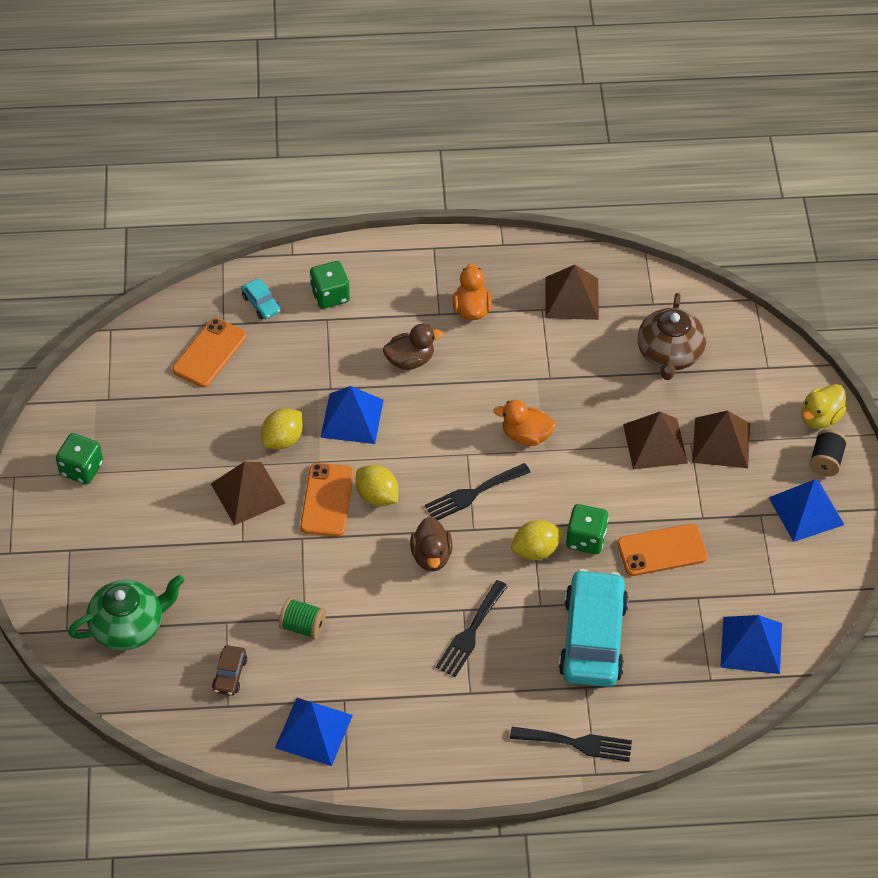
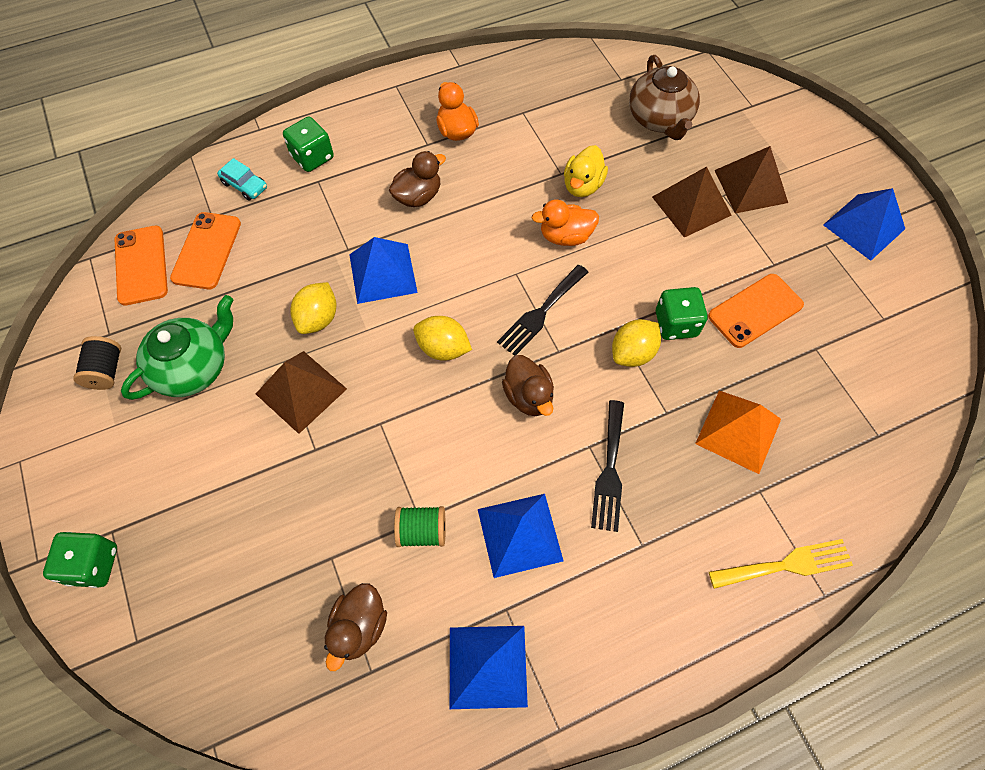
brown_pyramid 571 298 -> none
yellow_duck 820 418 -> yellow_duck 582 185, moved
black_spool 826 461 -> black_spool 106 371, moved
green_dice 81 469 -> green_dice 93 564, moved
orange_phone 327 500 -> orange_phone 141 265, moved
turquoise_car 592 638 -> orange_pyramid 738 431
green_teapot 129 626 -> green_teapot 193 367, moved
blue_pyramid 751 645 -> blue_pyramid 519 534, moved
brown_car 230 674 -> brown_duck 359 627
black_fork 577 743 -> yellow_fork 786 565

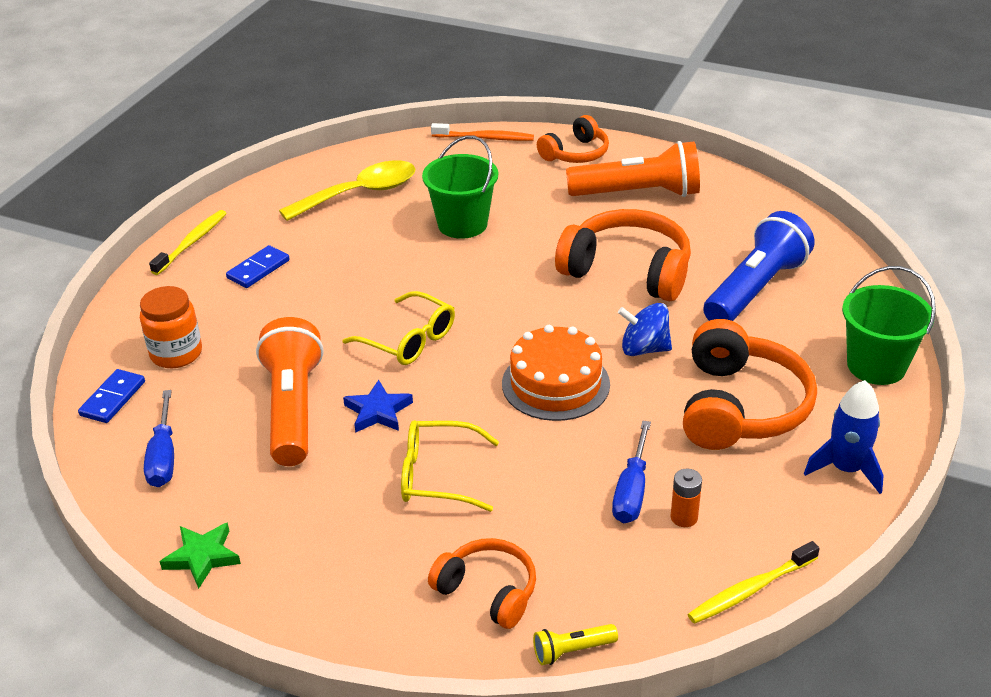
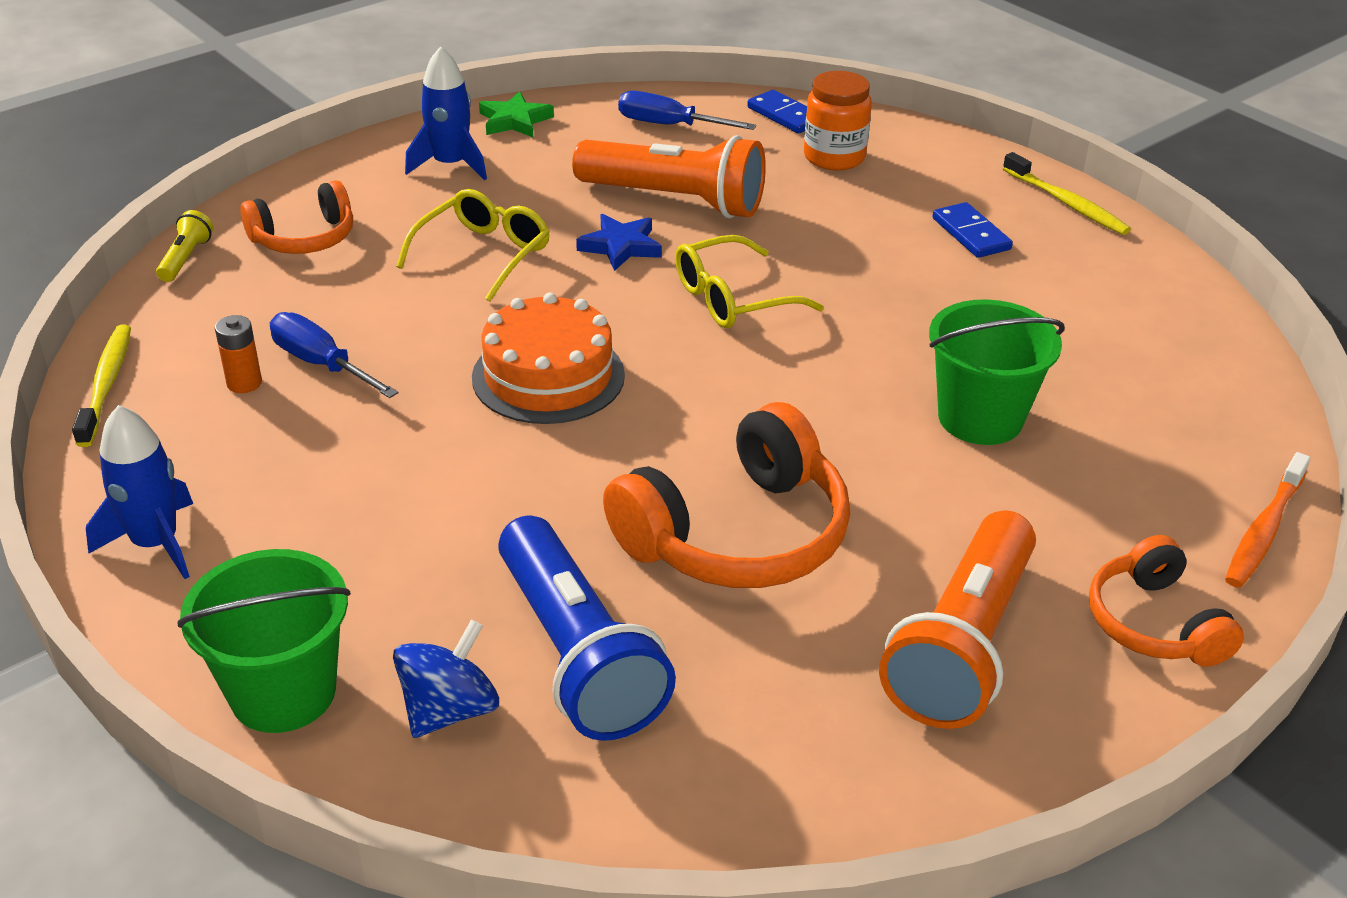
yellow_spoon 360 193 -> none
blue_spinning_top 644 349 -> blue_spinning_top 449 710, moved
orange_headphones 740 407 -> none
none -> blue_rocket 450 165

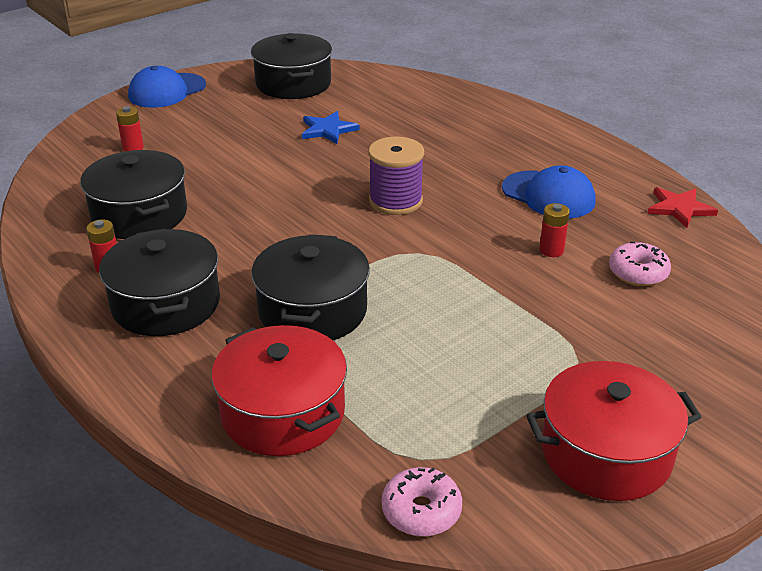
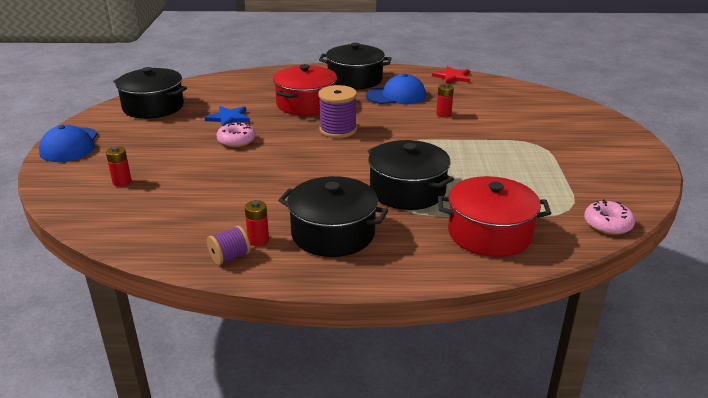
black_pot 139 214 -> black_pot 355 79, moved
pink_donut 638 273 -> pink_donut 236 141, moved
red_pot 606 453 -> red_pot 306 104, moved
none -> purple_spool 229 257

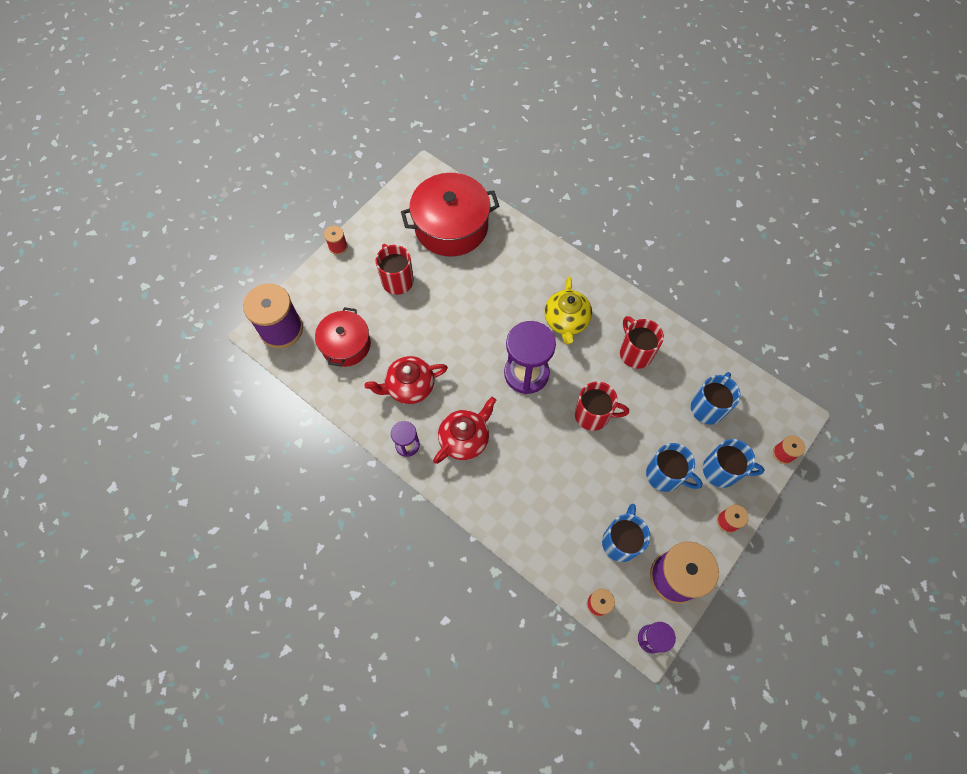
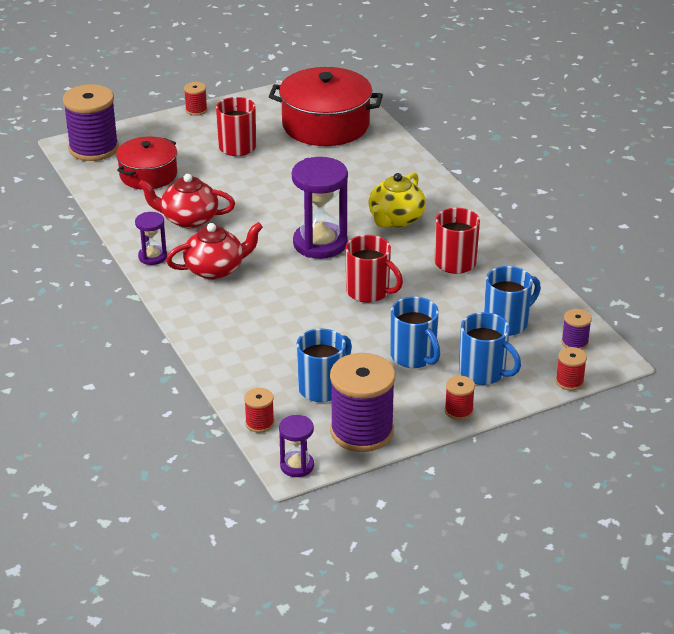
none -> purple_spool 574 342

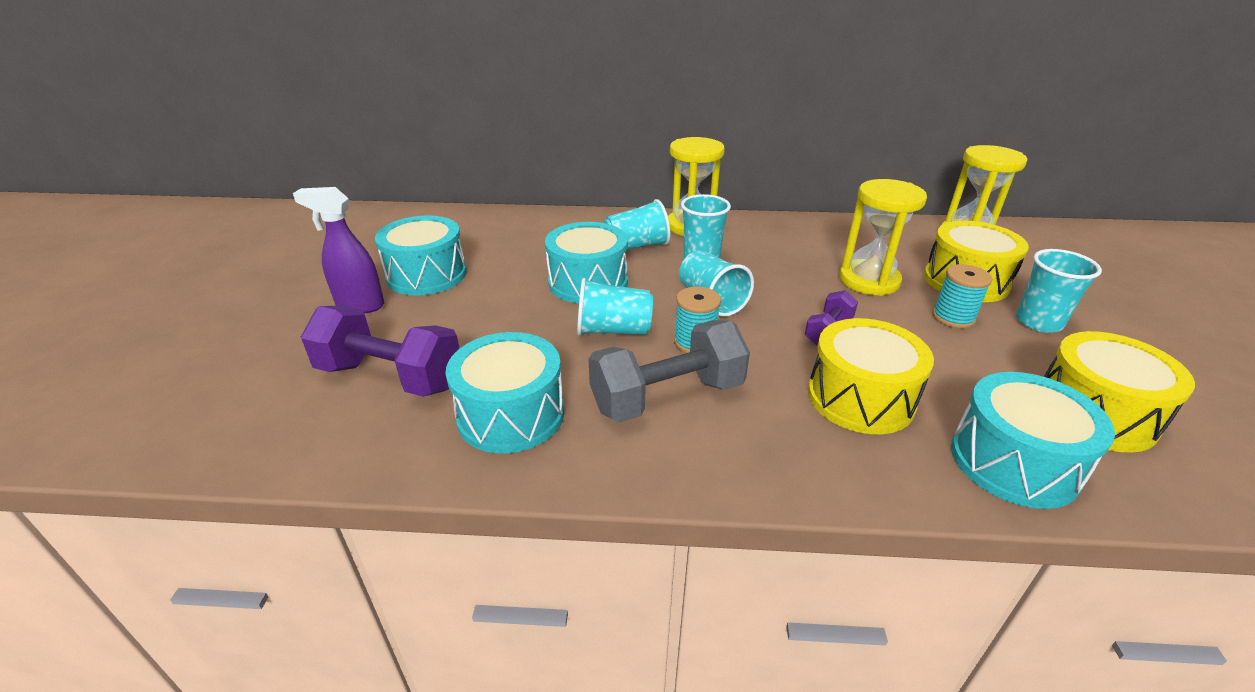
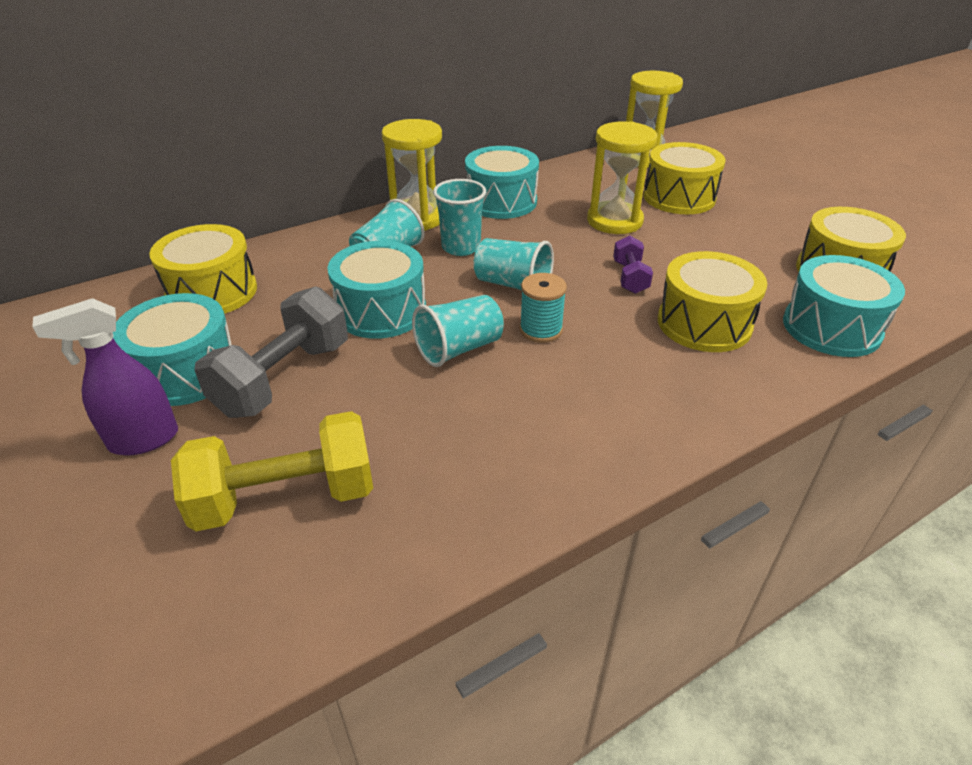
turquoise_cup 1038 322 -> none
turquoise_spool 953 317 -> none
purple_dumbbell 390 377 -> yellow_dumbbell 285 497
grey_dumbbell 667 397 -> grey_dumbbell 283 378, moved
turquoise_drum 511 414 -> turquoise_drum 501 201, moved
none -> yellow_drum 212 292

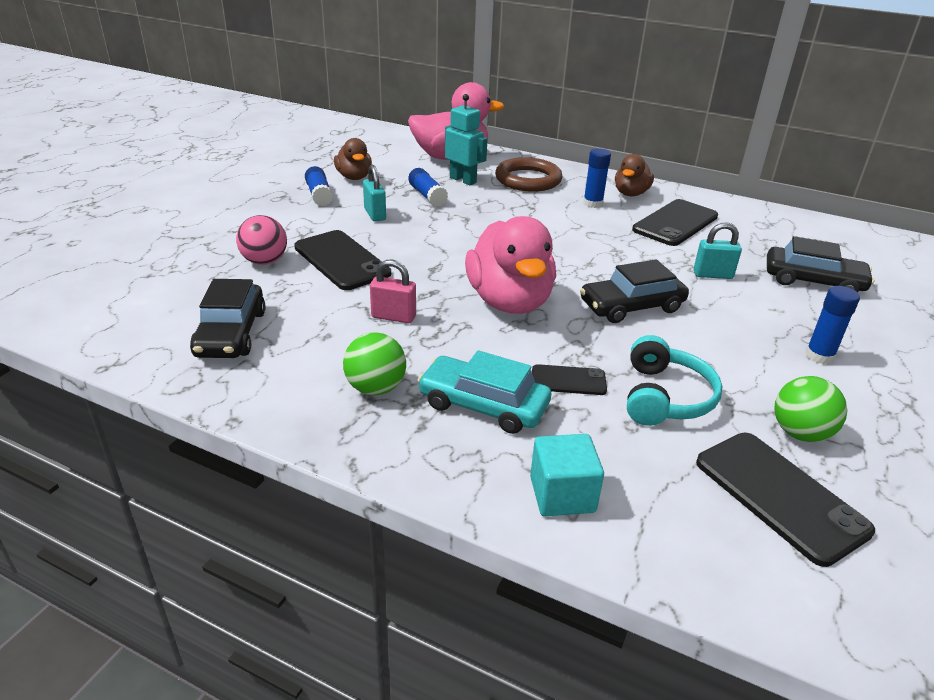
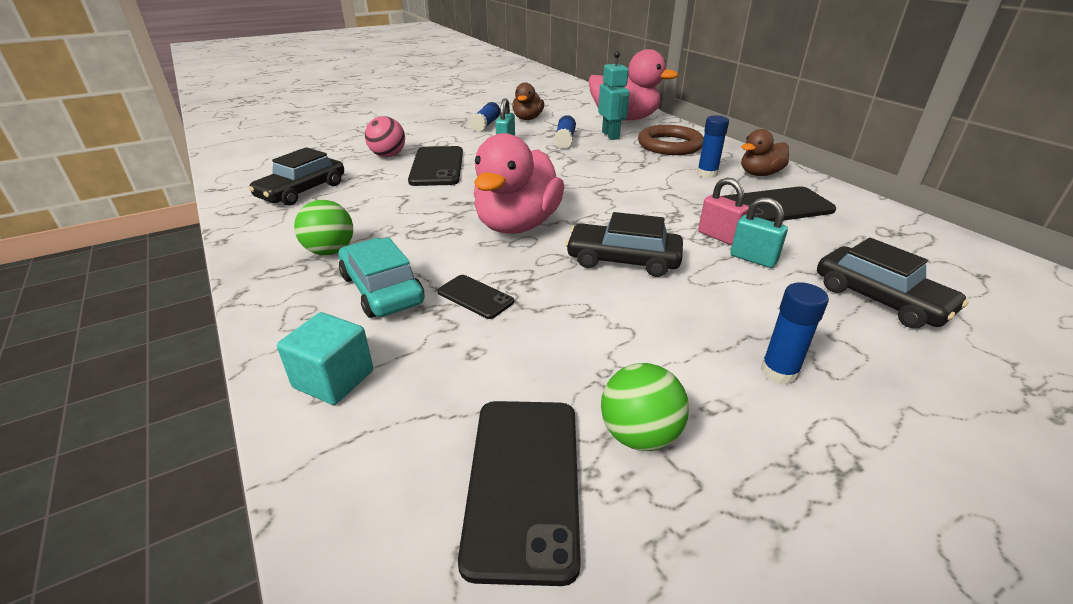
pink_padlock 393 317 -> pink_padlock 719 236, moved
turquoise_headphones 665 397 -> none

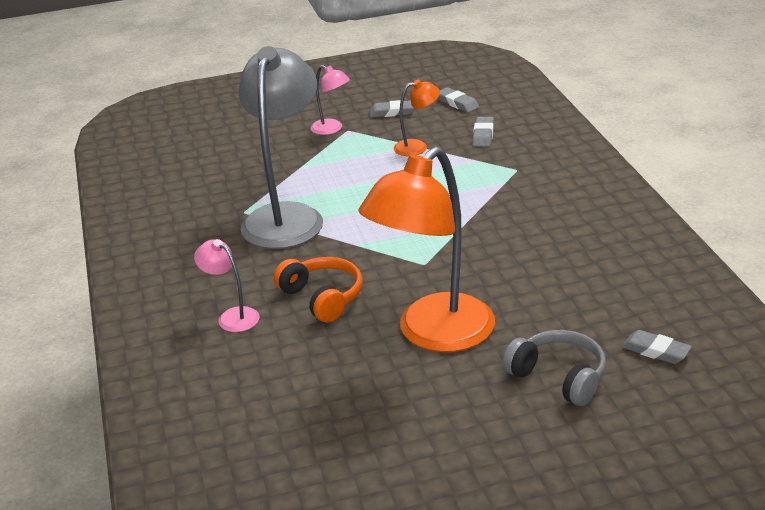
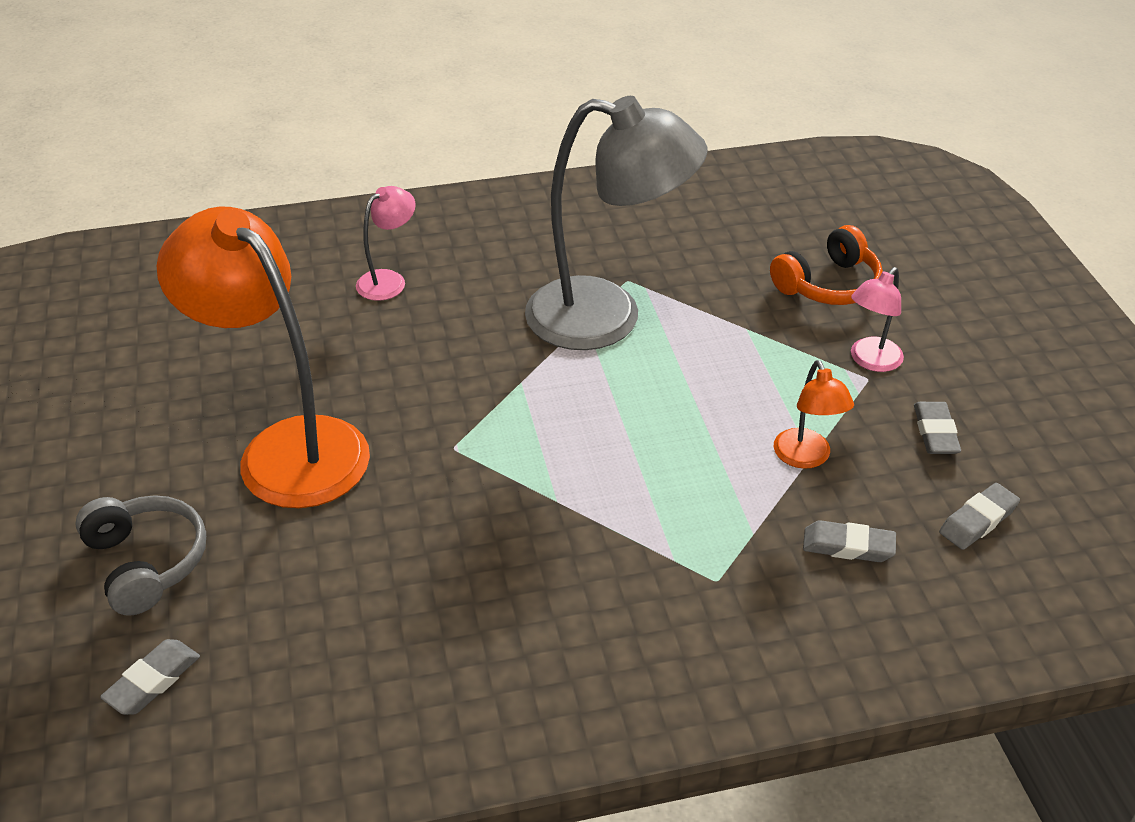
orange_headphones 323 297 -> orange_headphones 828 285, moved
grey_headphones 559 377 -> grey_headphones 147 562, 75 degrees counterclockwise

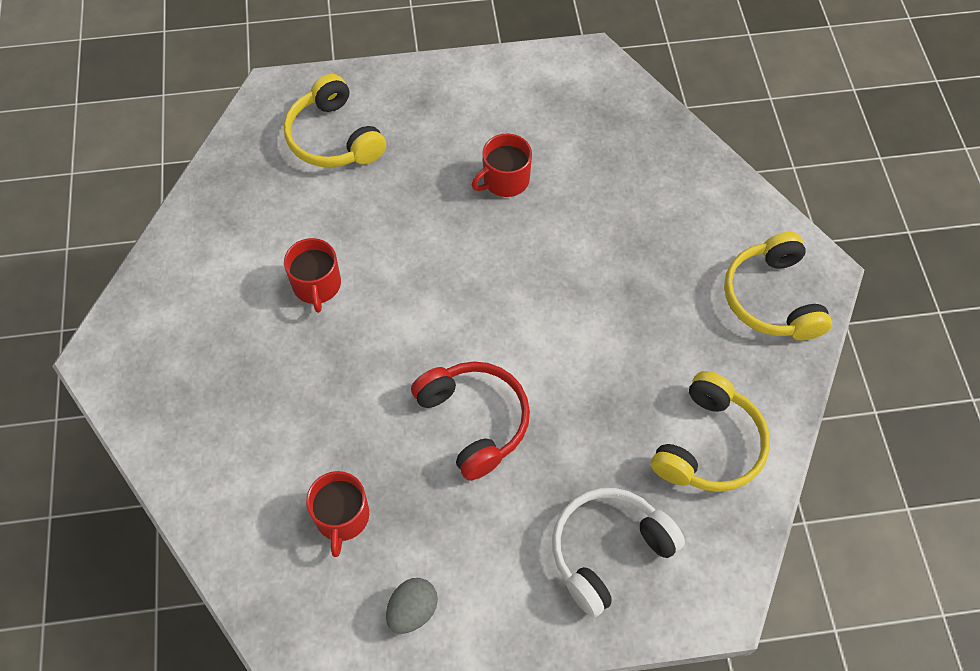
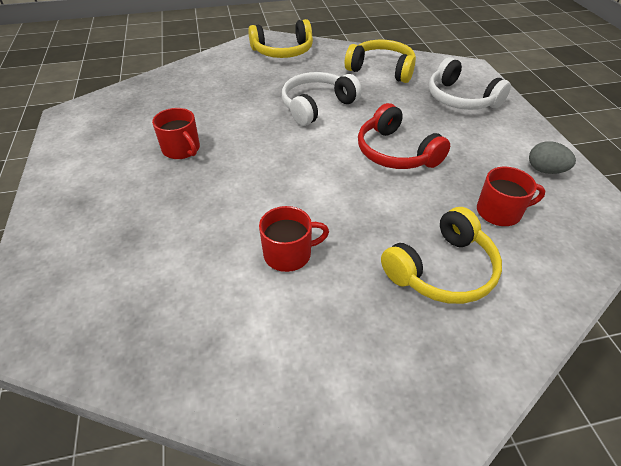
yellow_headphones 334 138 -> yellow_headphones 442 269, moved
red_headphones 474 421 -> red_headphones 396 152, 90 degrees counterclockwise
none -> white_headphones 317 106

